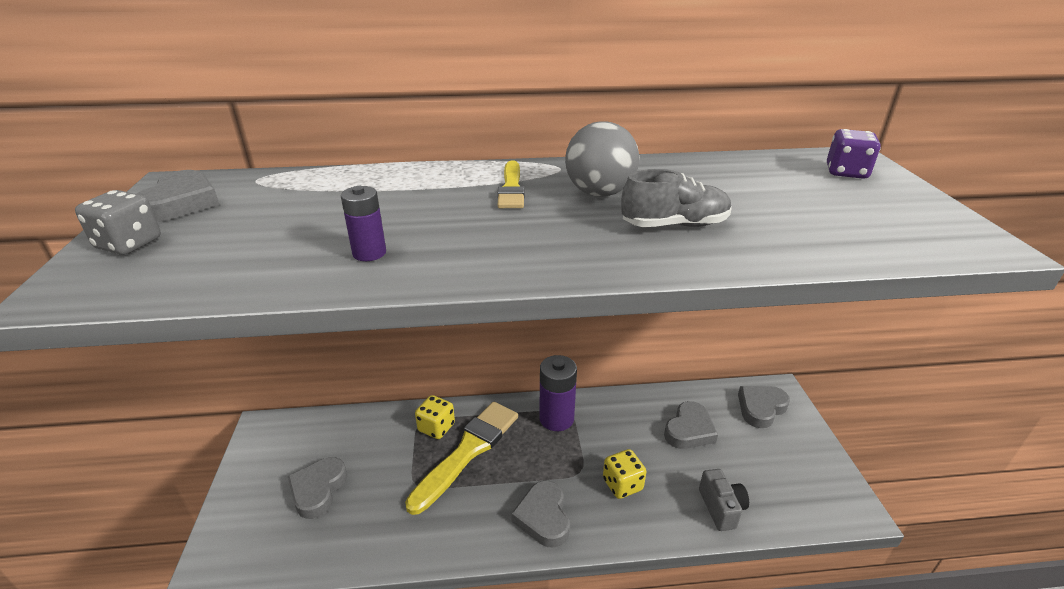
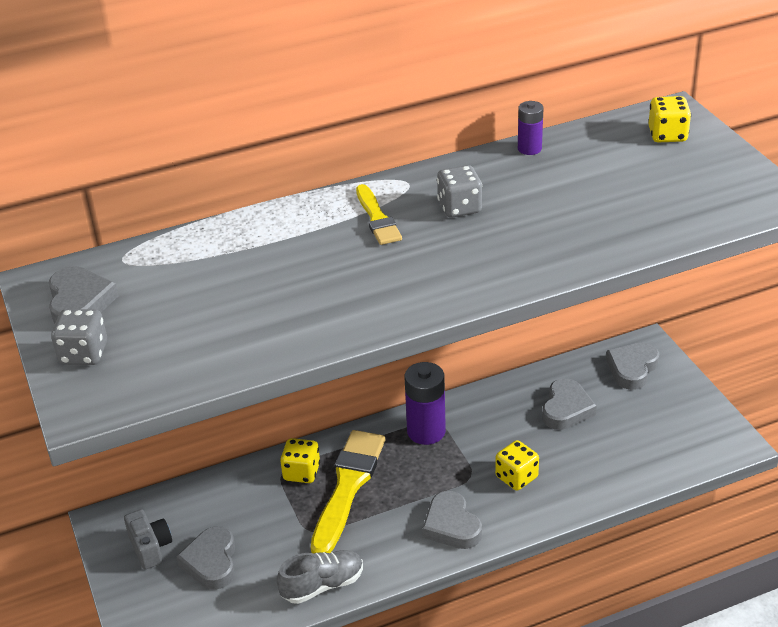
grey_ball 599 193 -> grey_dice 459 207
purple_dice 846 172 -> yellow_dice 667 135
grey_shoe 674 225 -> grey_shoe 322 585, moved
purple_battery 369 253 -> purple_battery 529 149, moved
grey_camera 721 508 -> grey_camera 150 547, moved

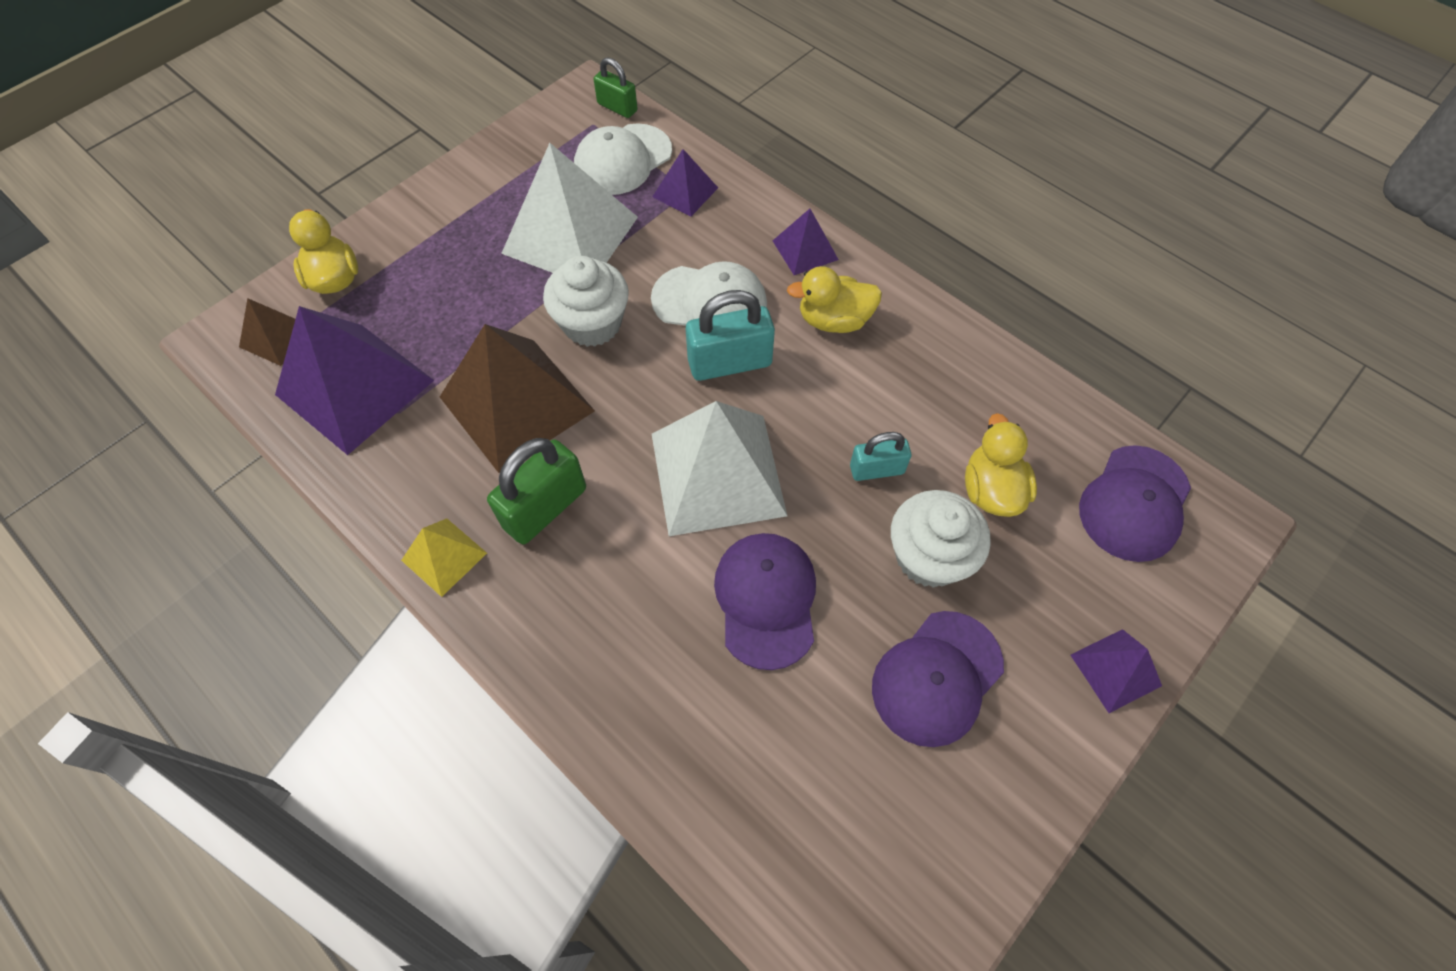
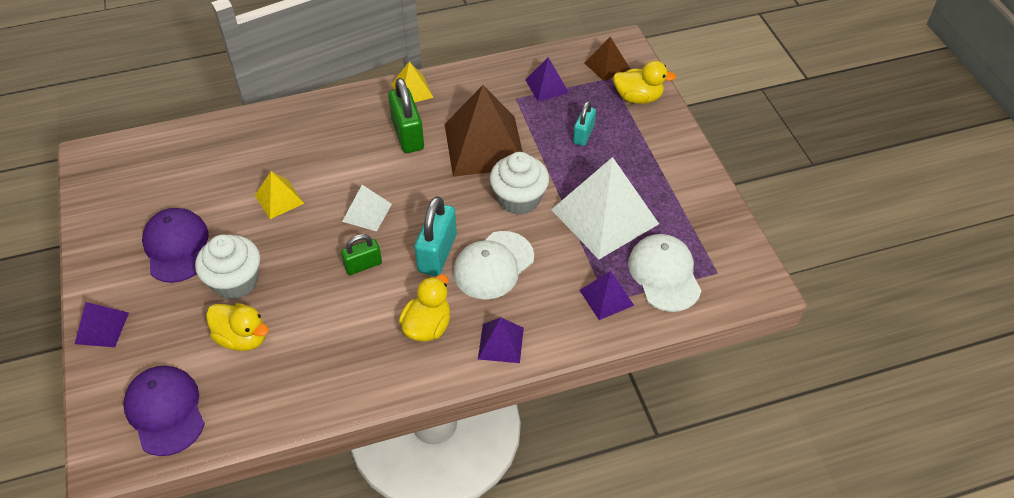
green_padlock 617 107 -> green_padlock 363 265, moved
purple_pyramid 354 387 -> purple_pyramid 547 86, x0.49
white_pyramid 718 474 -> white_pyramid 367 212, x0.49
turquoise_padlock 876 469 -> turquoise_padlock 583 134, moved
purple_cap 766 600 -> yellow_pyramid 279 199

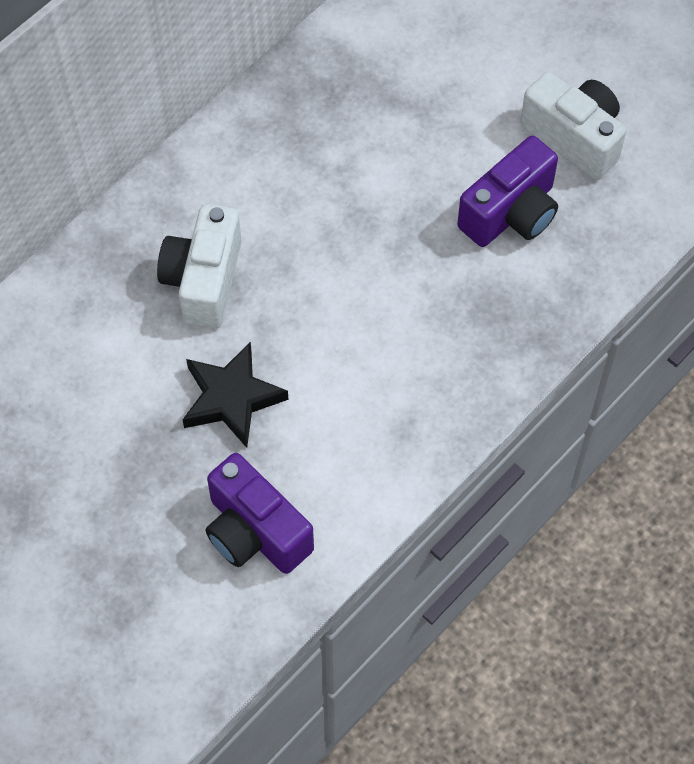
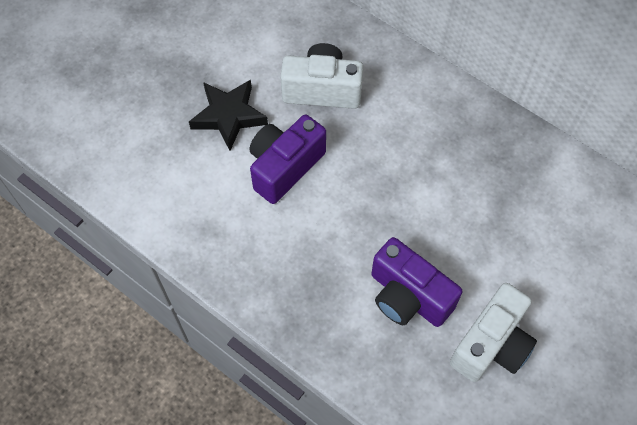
purple_camera 255 532 -> purple_camera 284 167, moved

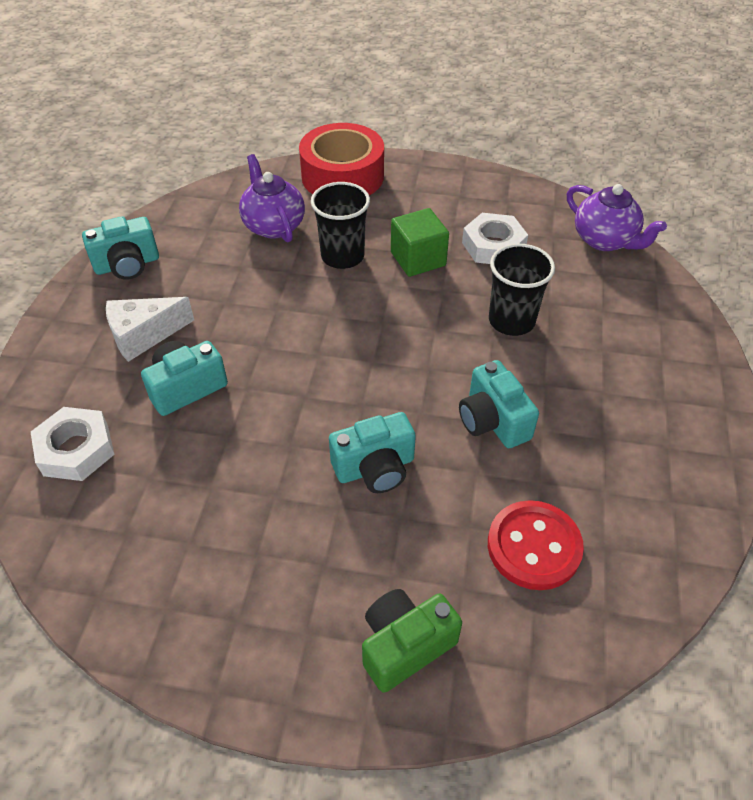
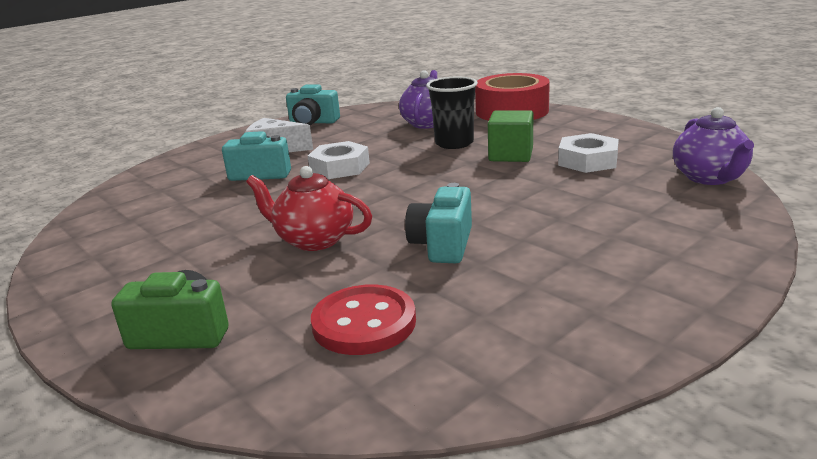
black_cup 511 321 -> none
white_nut 76 449 -> white_nut 340 167, moved
turquoise_camera 375 468 -> red_teapot 314 240

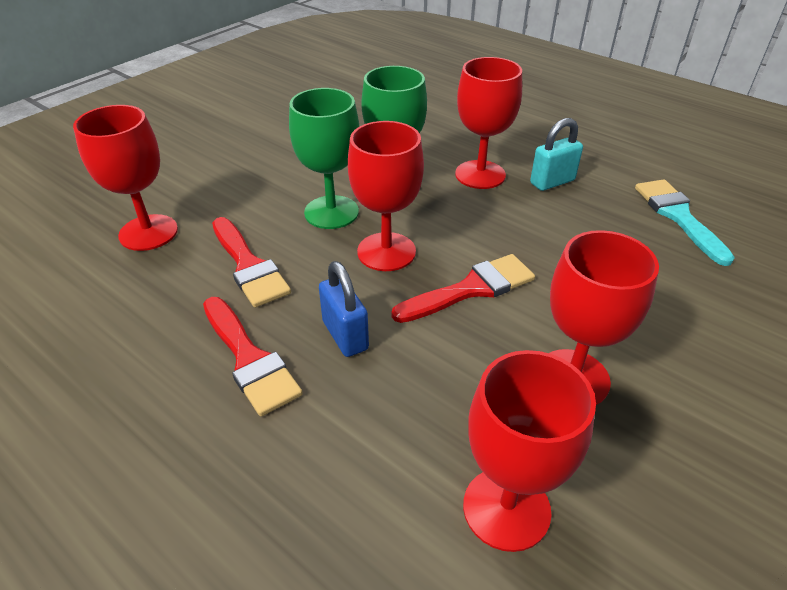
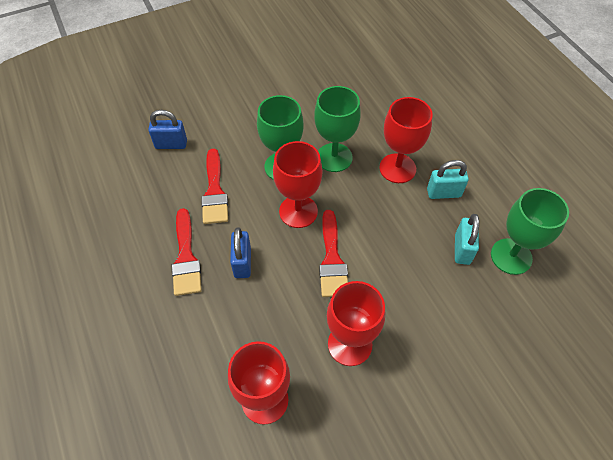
red_goblet 148 232 -> blue_padlock 171 144
turquoise_brush 678 216 -> green_goblet 511 256
red_brush 471 289 -> red_brush 332 259, 90 degrees clockwise
none -> turquoise_padlock 462 249

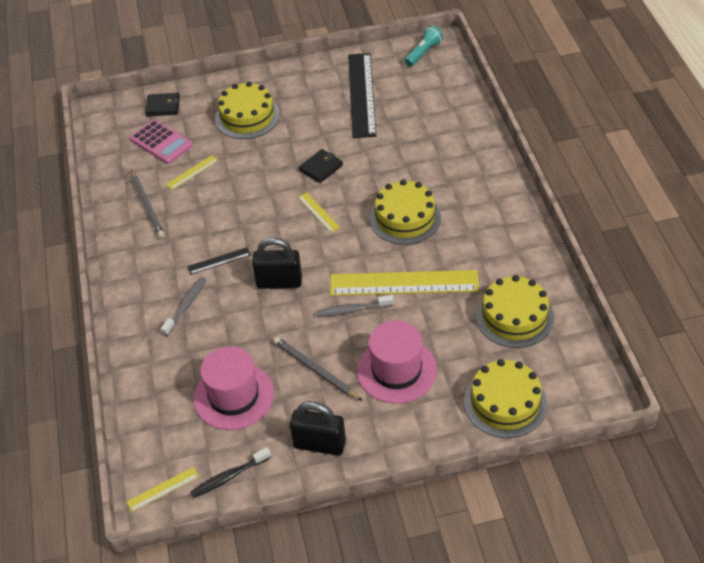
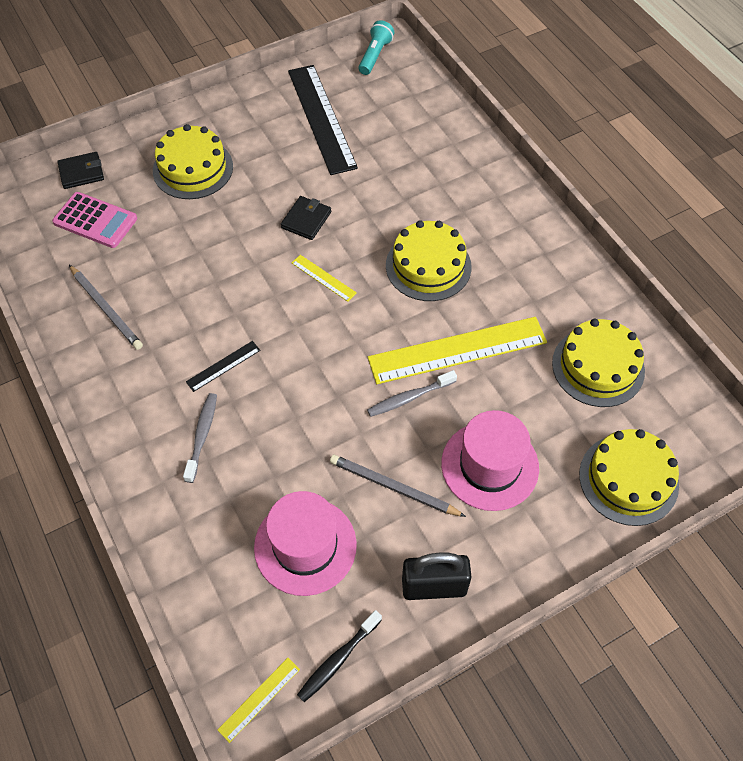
yellow_ruler 192 172 -> none
black_padlock 279 282 -> none

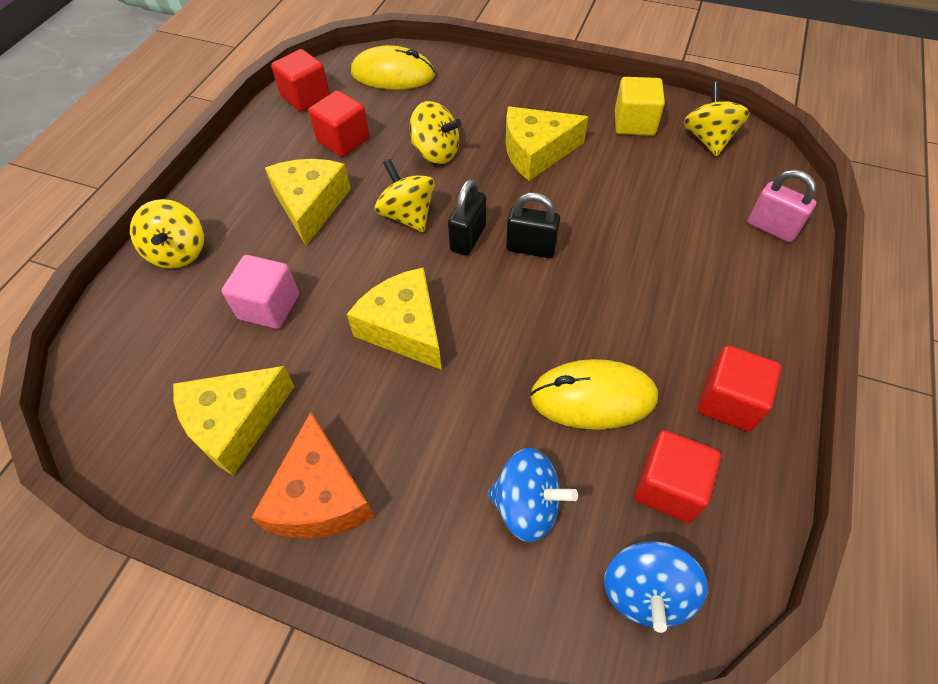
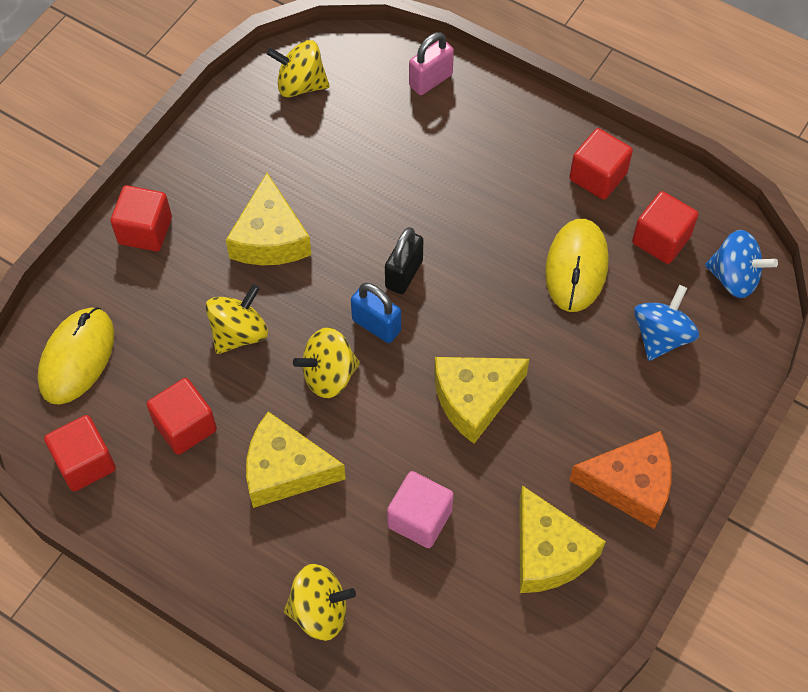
yellow_cube 634 123 -> none
black_padlock 468 238 -> blue_padlock 376 325
none -> red_cube 145 230

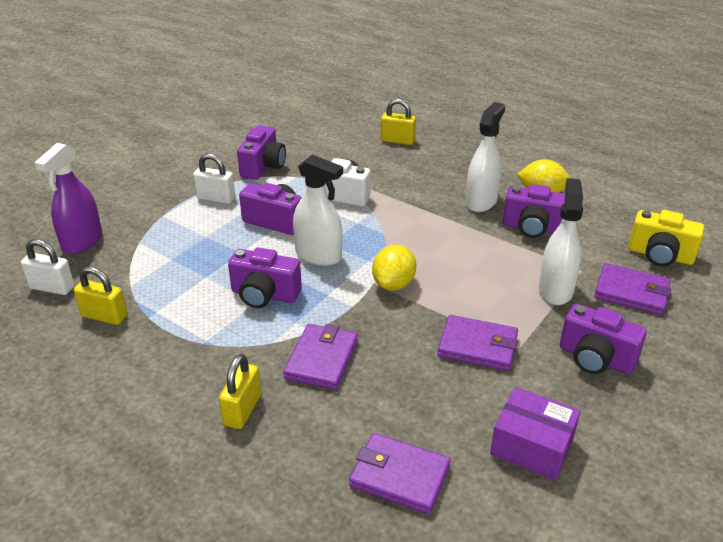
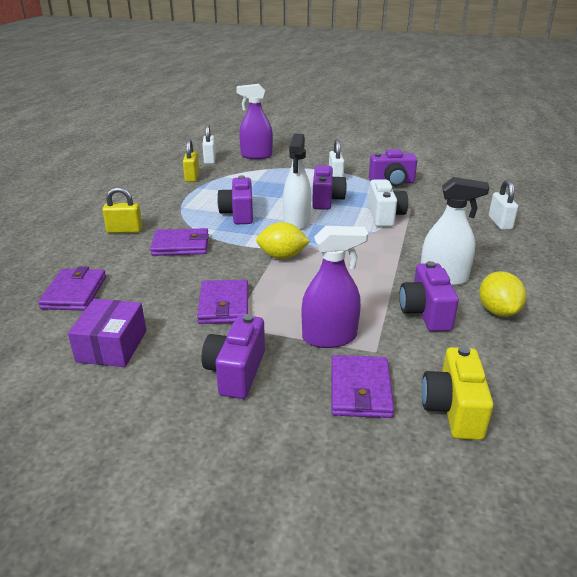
yellow_padlock 397 140 -> white_padlock 500 223
white_spray_bottle 555 290 -> purple_spray_bottle 329 337

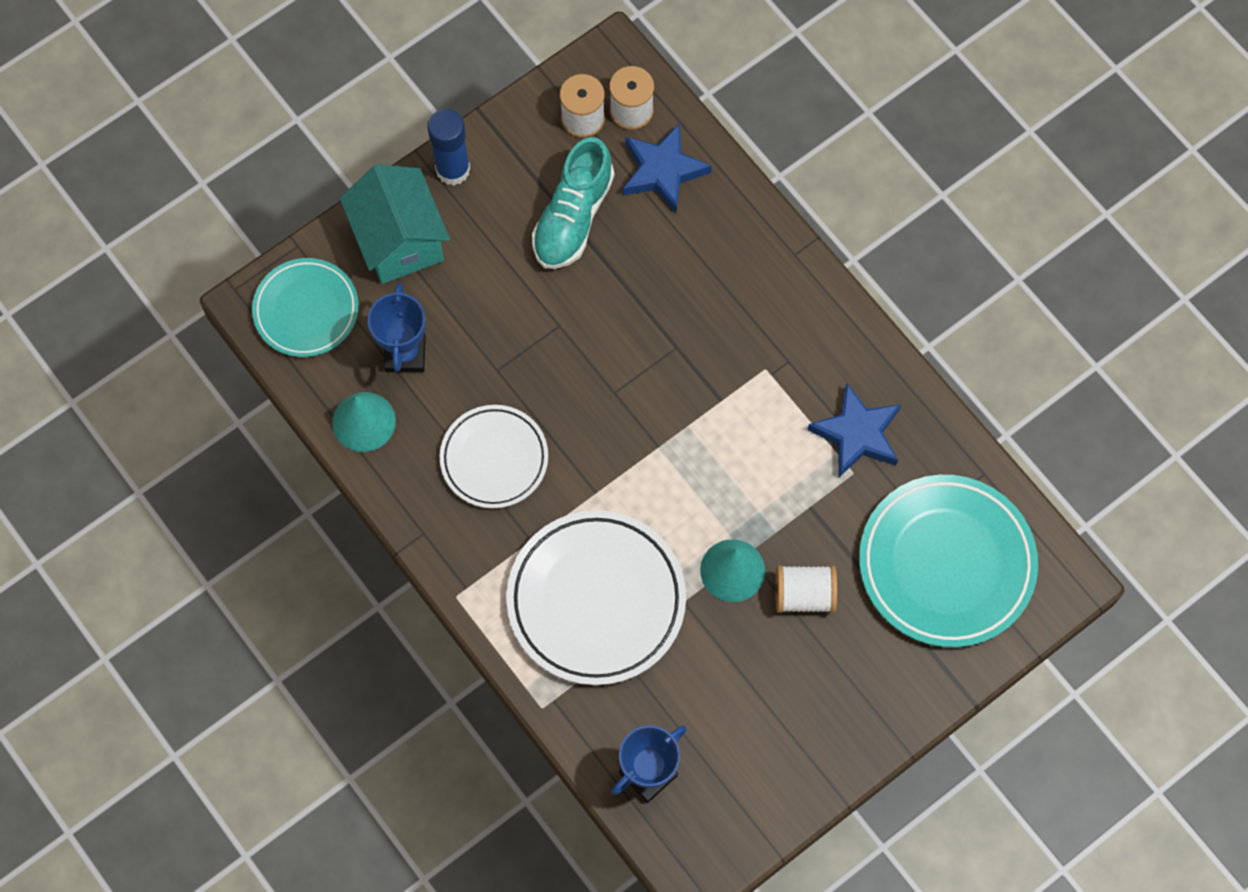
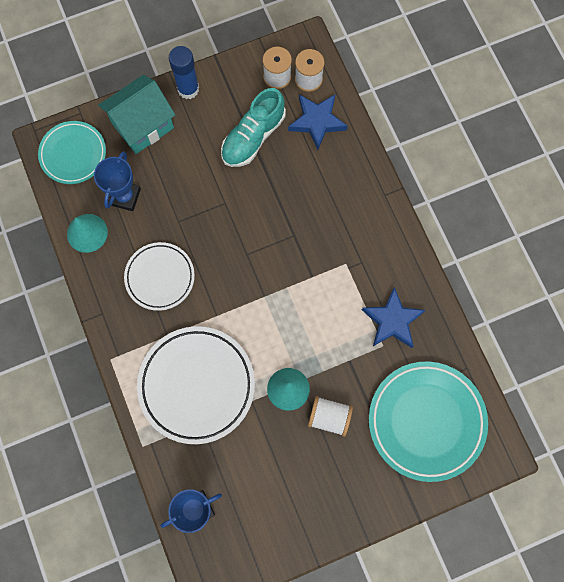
turquoise_house 400 241 -> turquoise_house 143 125, 60 degrees clockwise

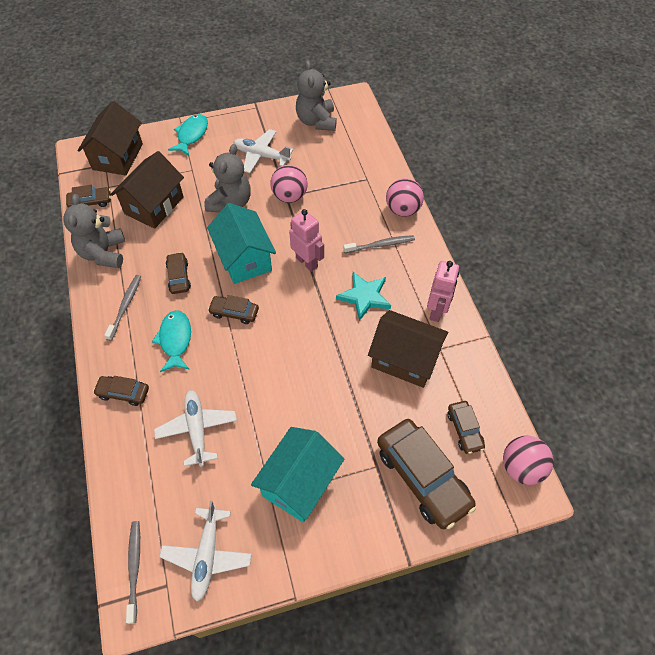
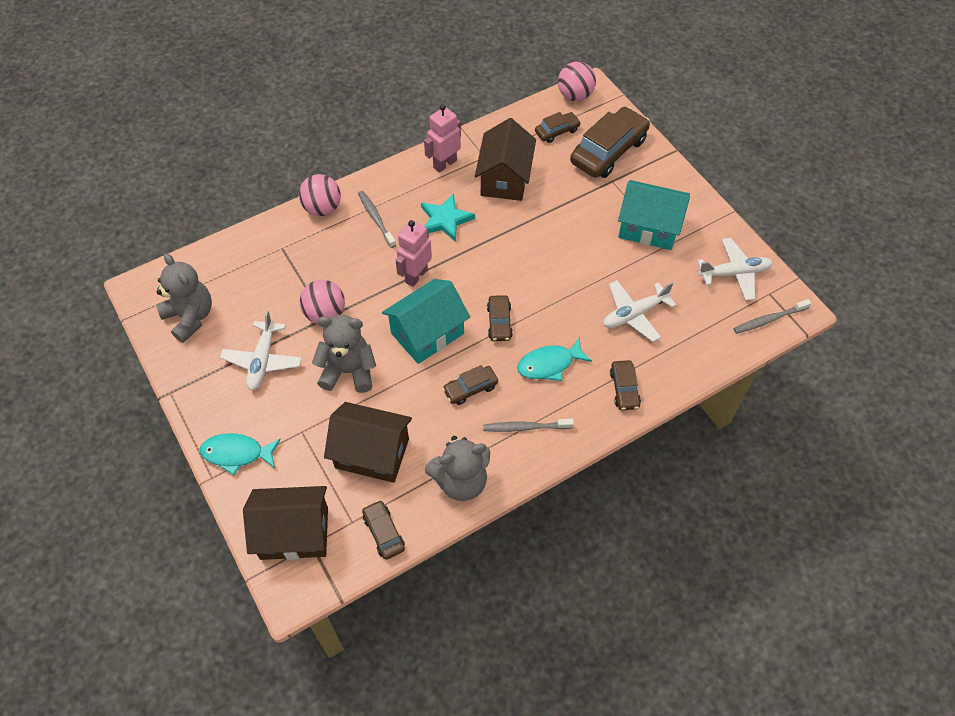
grey_teddy_bear 316 121 -> grey_teddy_bear 190 317, 105 degrees counterclockwise
pink_robot 437 311 -> pink_robot 444 164, 45 degrees counterclockwise

